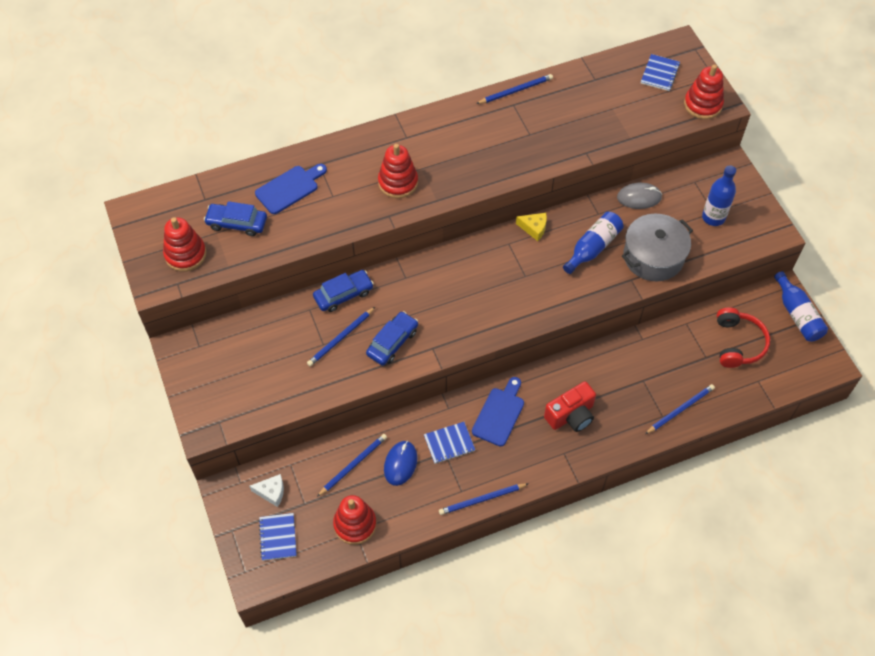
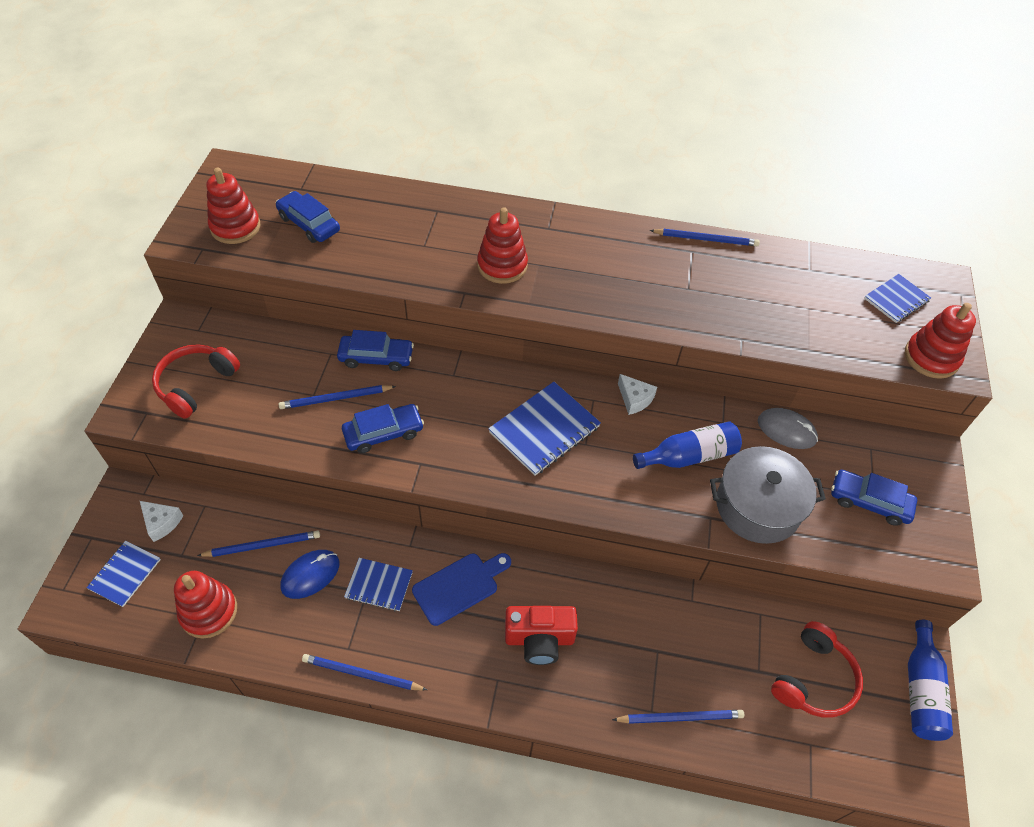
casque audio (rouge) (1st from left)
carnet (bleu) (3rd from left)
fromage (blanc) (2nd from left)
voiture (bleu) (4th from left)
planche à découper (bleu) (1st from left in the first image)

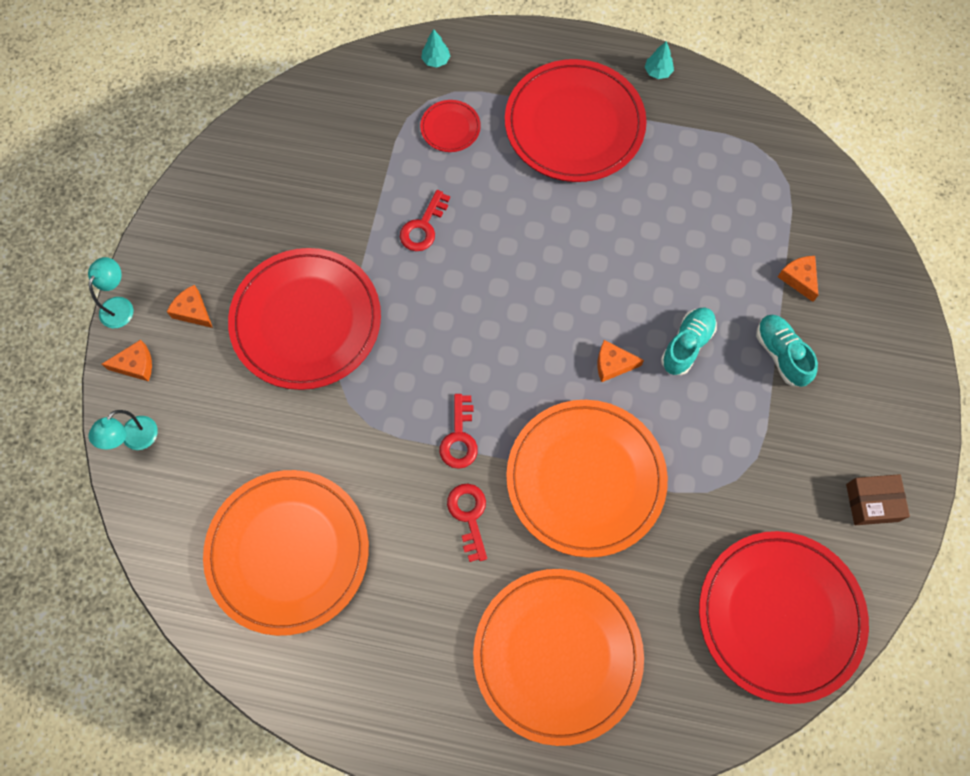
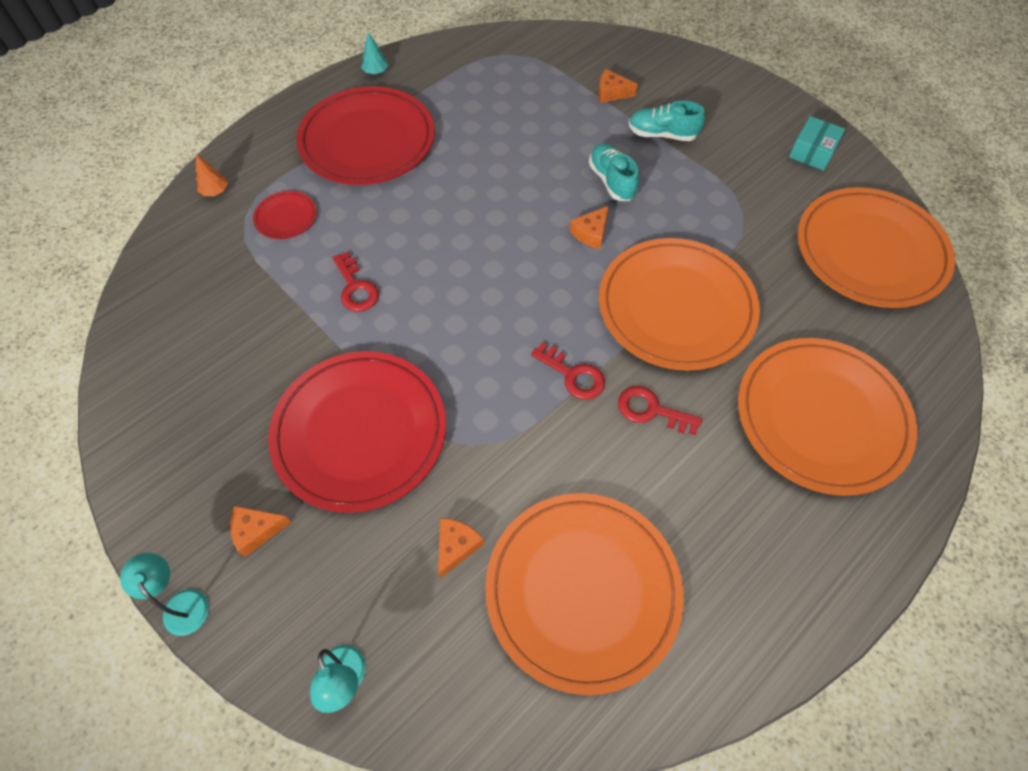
arbre (orange)
fromage (orange) (2nd from left)
boîte (turquoise)
assiette (orange) (4th from left)

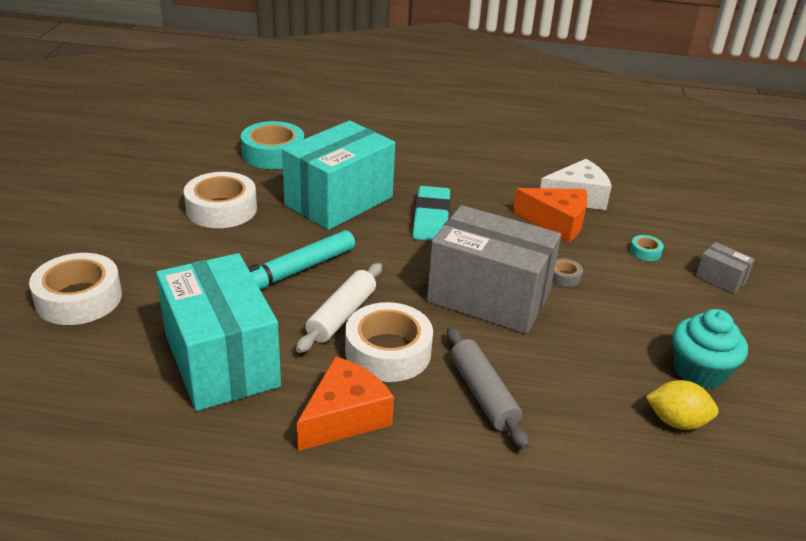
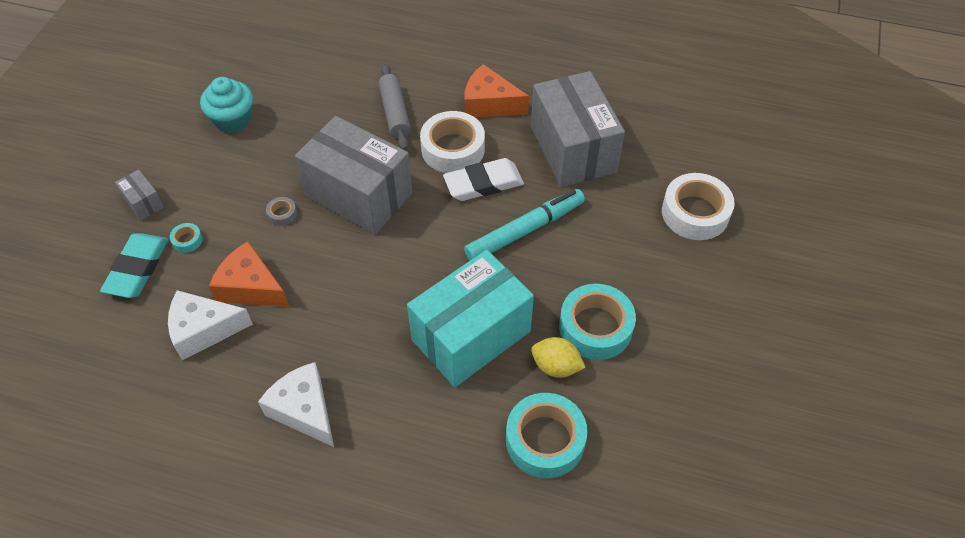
gomme (turquoise)
fromage (blanc) (2nd from left)
gomme (blanc)
fromage (orange) (2nd from left)
boîte (gris) (3rd from left)
citron (jaune)
ruban adhésif (turquoise) (3rd from left)

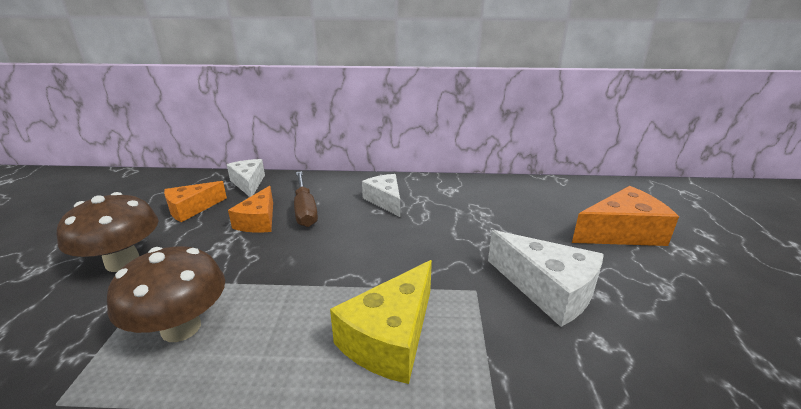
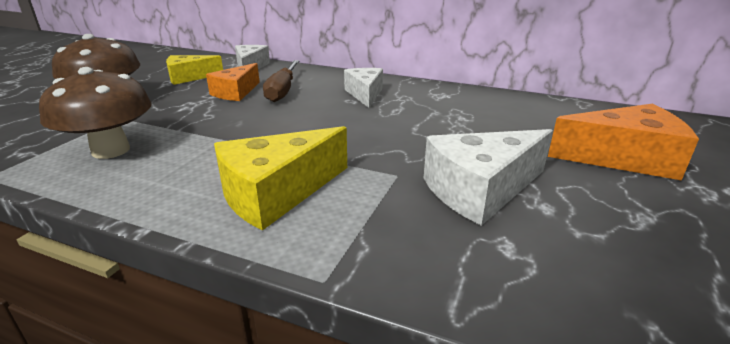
fromage (jaune) (1st from left)
fromage (blanc) (3rd from left)

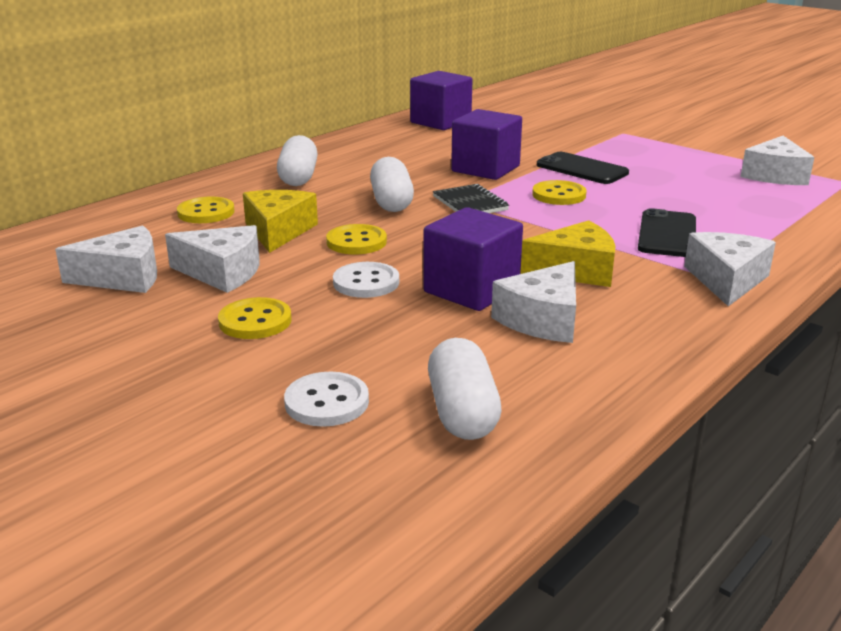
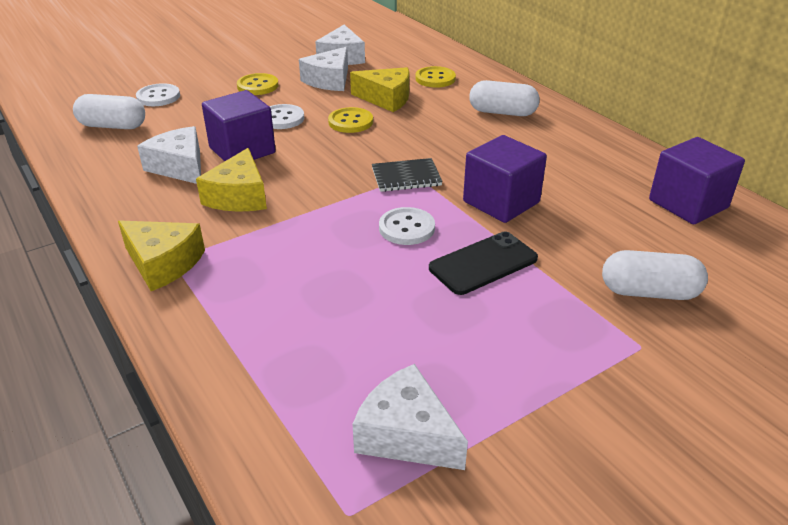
fromage (jaune) (1st from left)
bouton (blanc) (3rd from left)
gélule (blanc) (3rd from left)
téléphone (noir) (2nd from left in the first image)

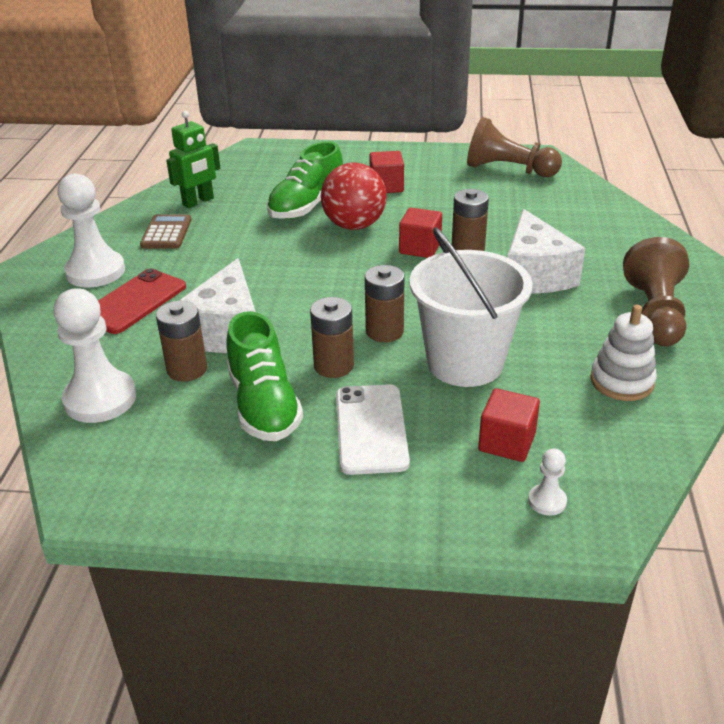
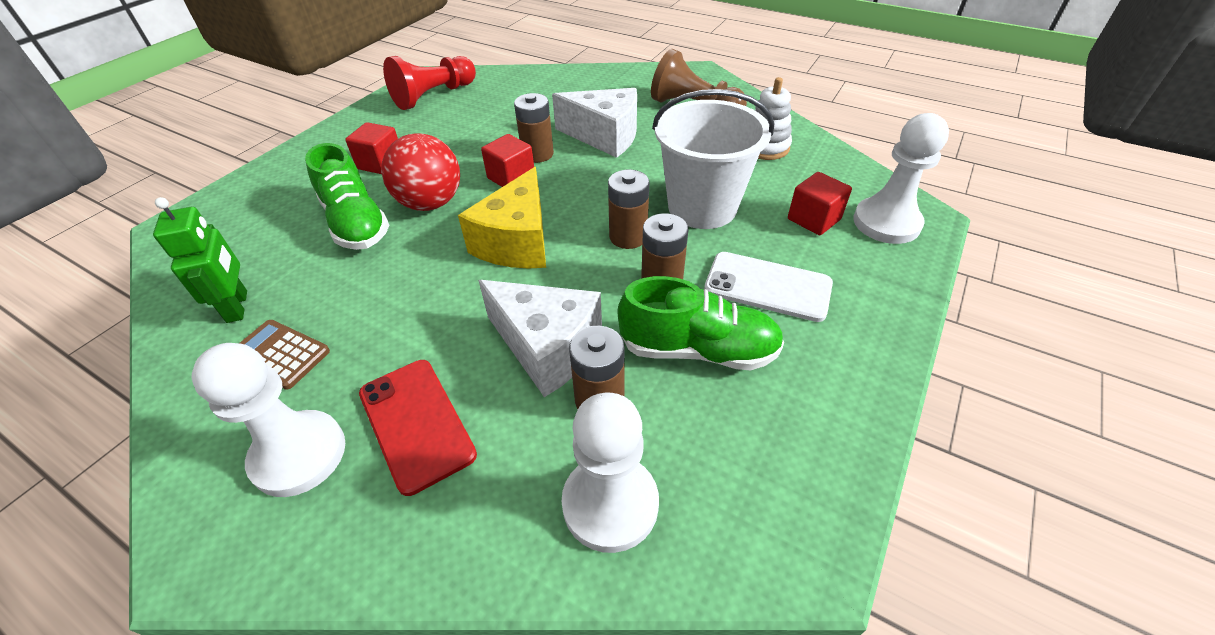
pion (rouge)
fromage (jaune)
pion (blanc) (3rd from left)

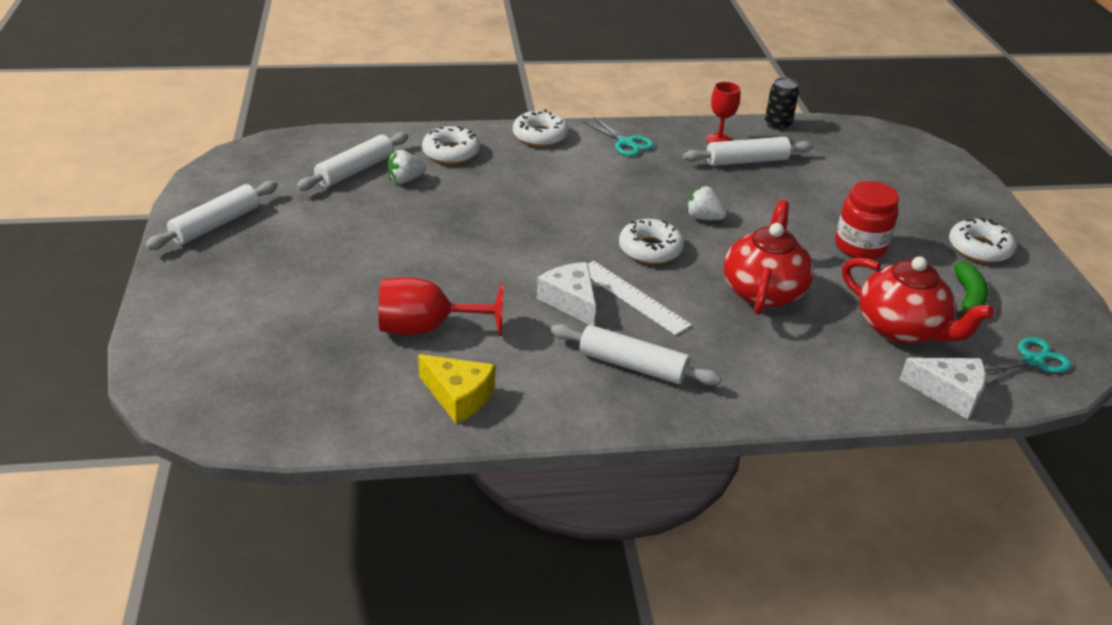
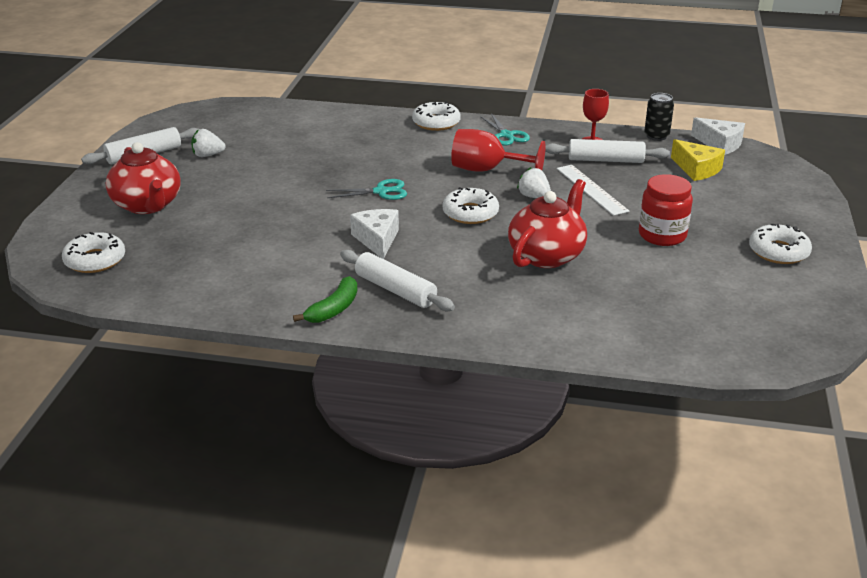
beignet (blanc) (1st from left)
théière (rouge) (1st from left)
fraise (blanc) (1st from left)
banane (vert)
ciseaux (turquoise) (1st from left)
verre à pied (rouge) (1st from left)
règle (blanc)
fromage (jaune)
fromage (blanc) (2nd from left)
rouleau à pâtisserie (blanc) (2nd from left in the first image)

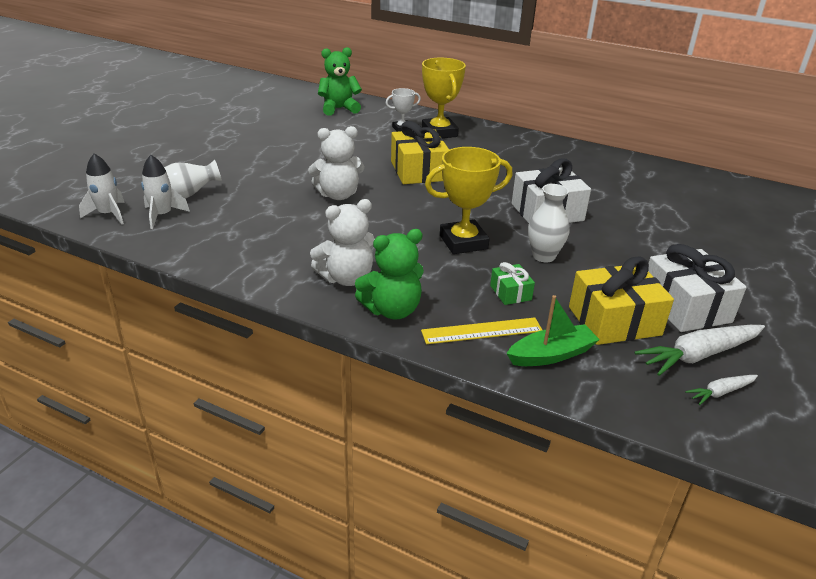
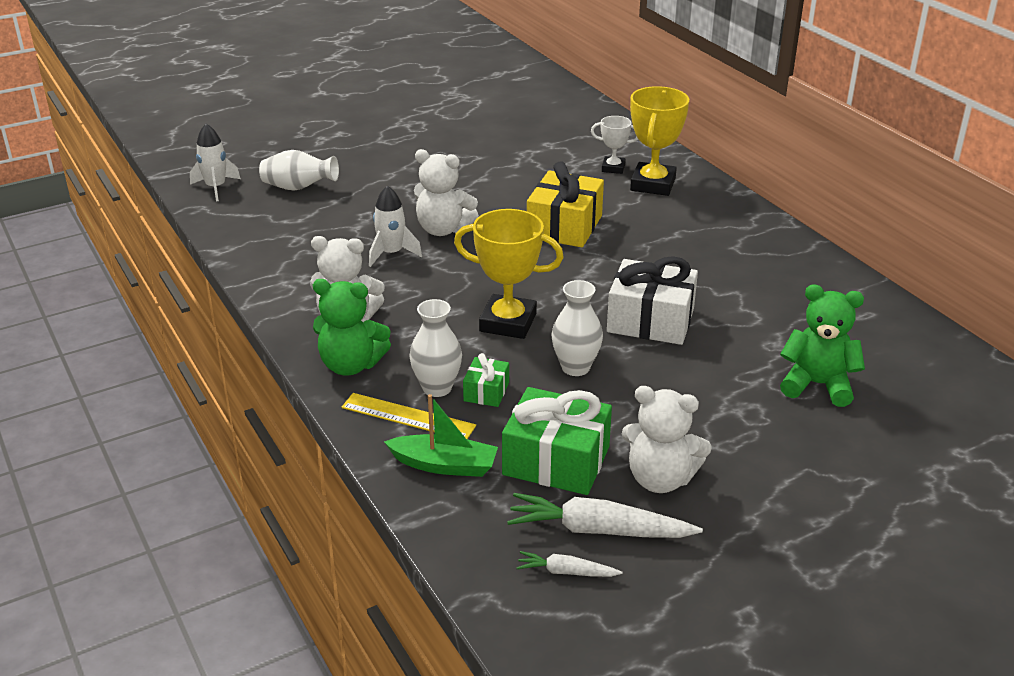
fusée (blanc) (2nd from left)
vase (blanc) (2nd from left)
cadeau (vert) (2nd from left)
ours en peluche (blanc) (3rd from left)
ours en peluche (vert) (2nd from left)

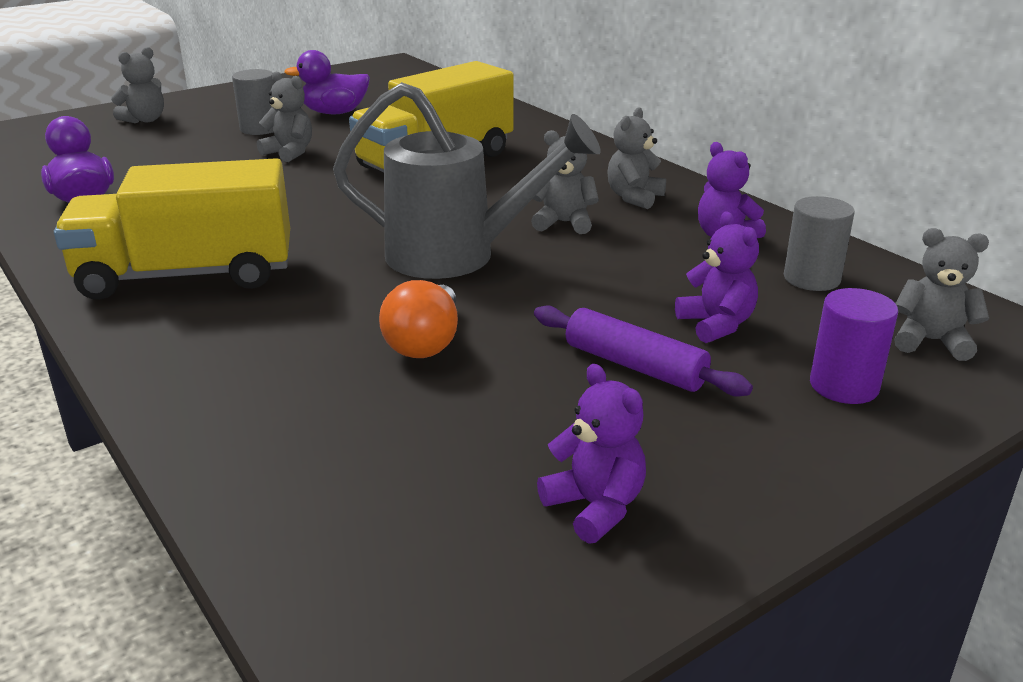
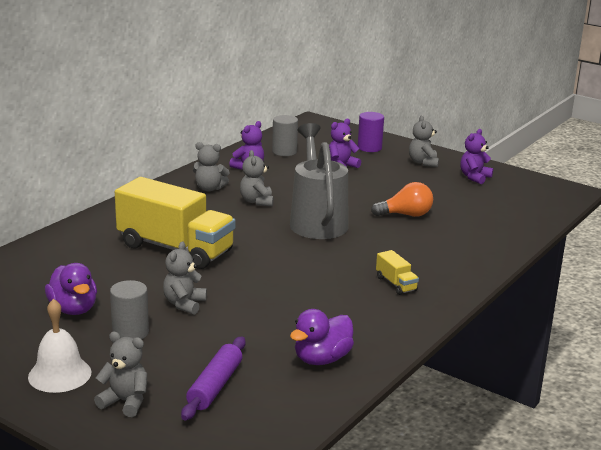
cloche (blanc)
rouleau à pâtisserie (violet)
camion (jaune) (2nd from left)
ours en peluche (gris) (5th from left)

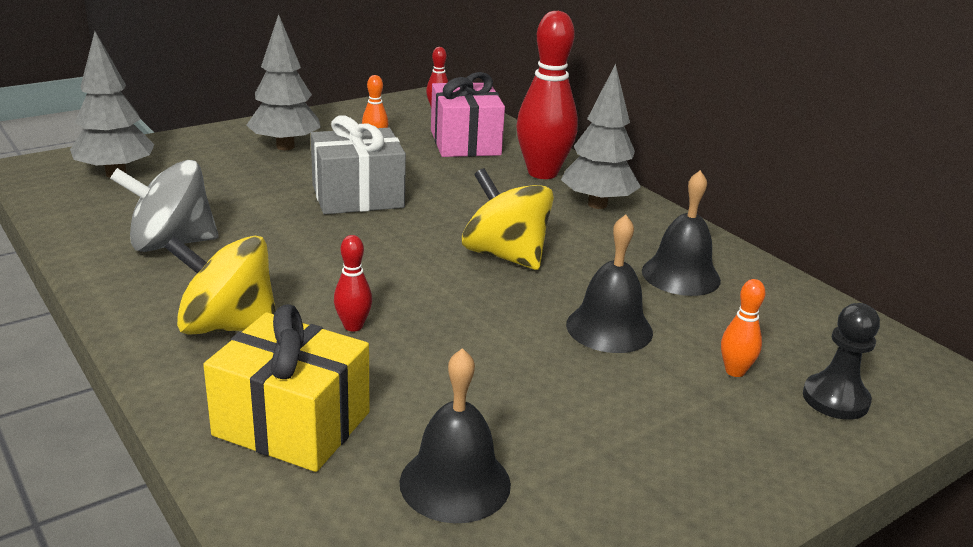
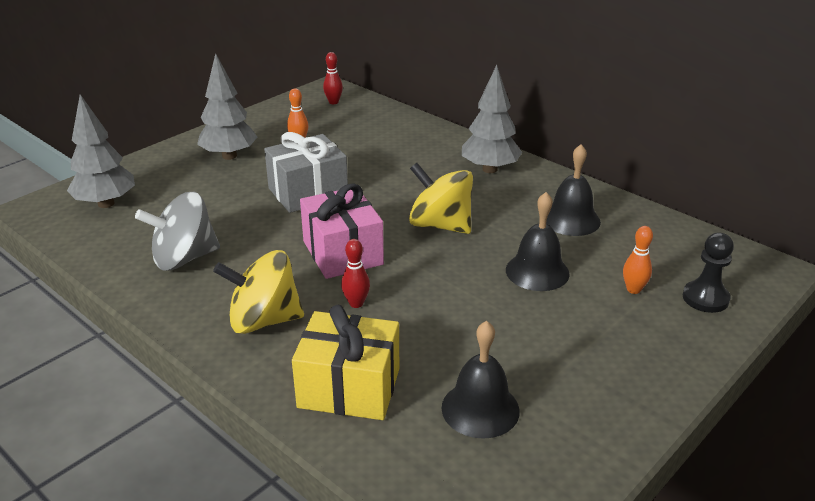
cadeau (rose)
quille (rouge) (3rd from left in the first image)

